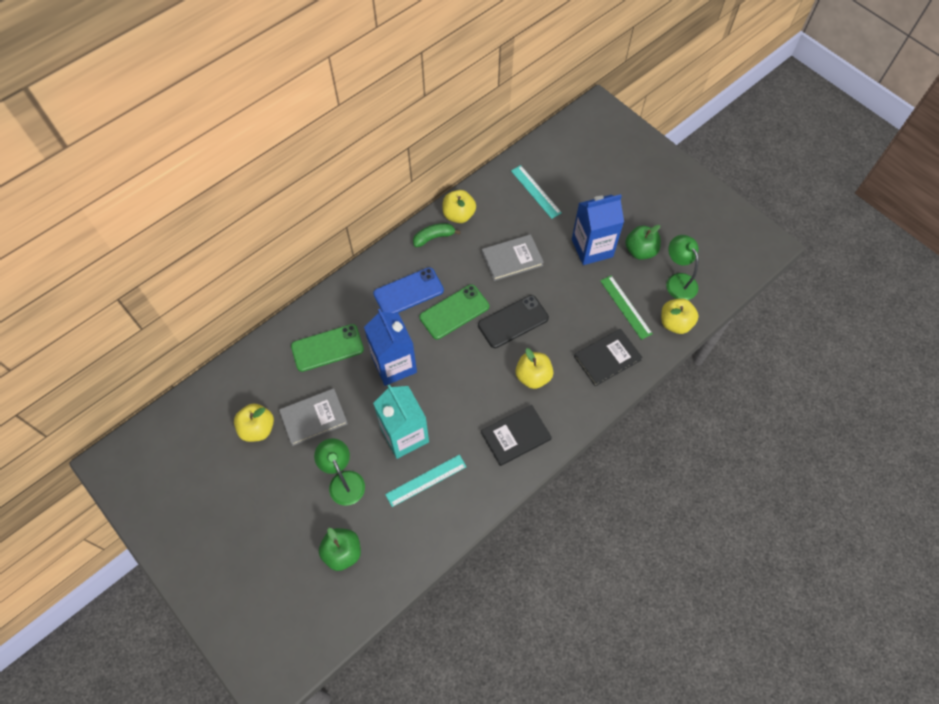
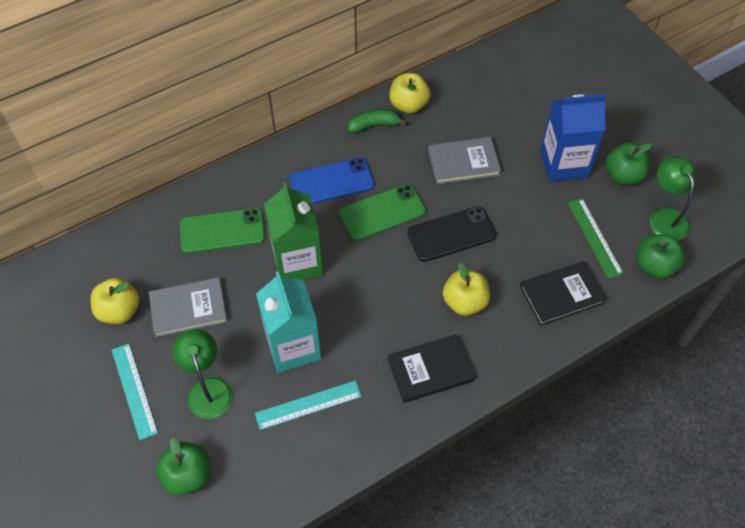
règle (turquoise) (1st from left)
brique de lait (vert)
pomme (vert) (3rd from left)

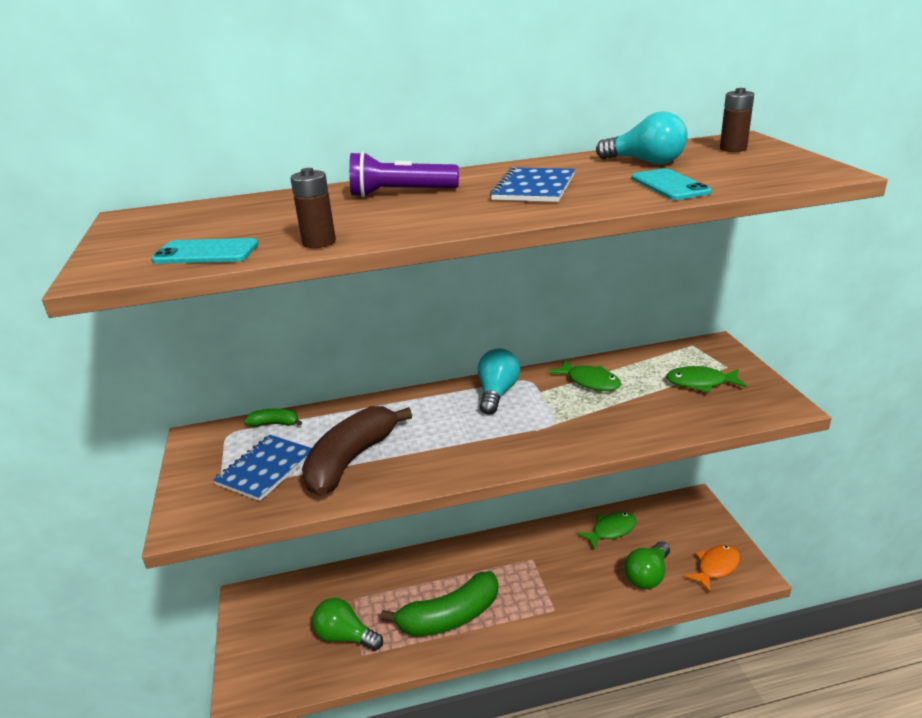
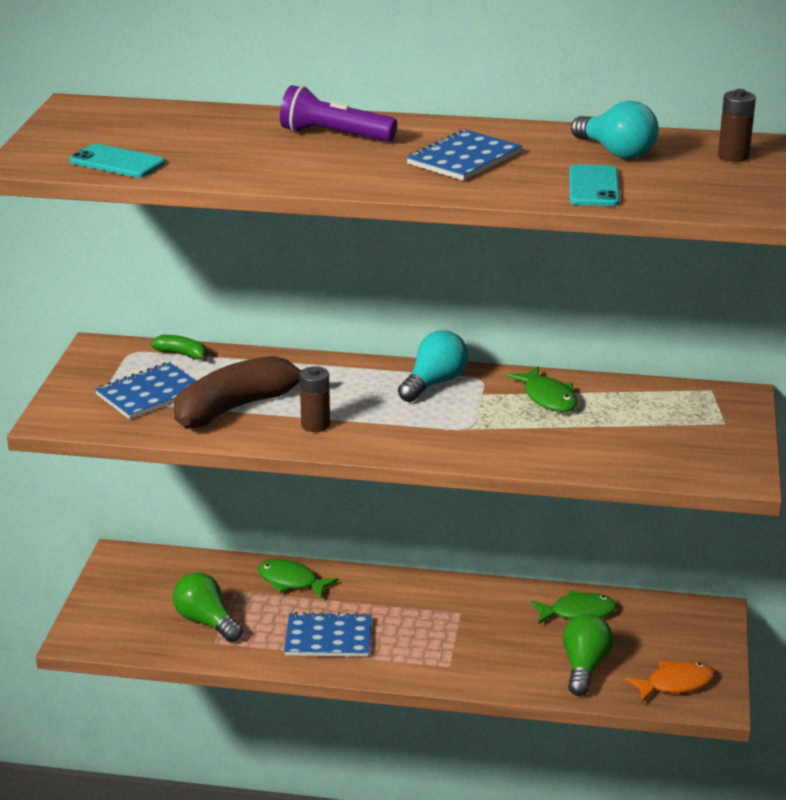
poisson (vert) (1st from left)
carnet (bleu) (2nd from left)
pile (marron) (1st from left)
ampoule (vert) (2nd from left)

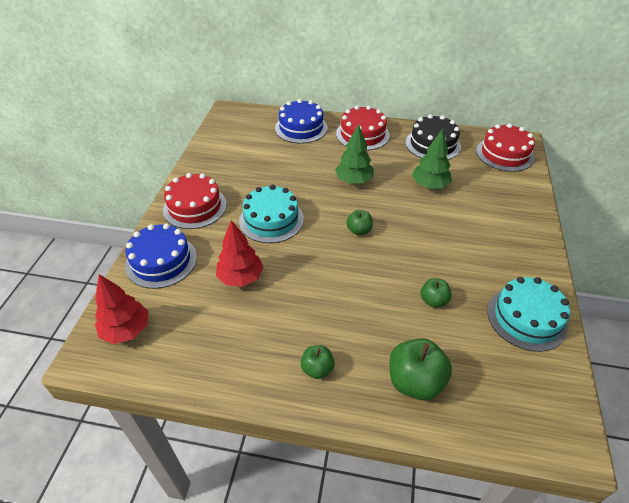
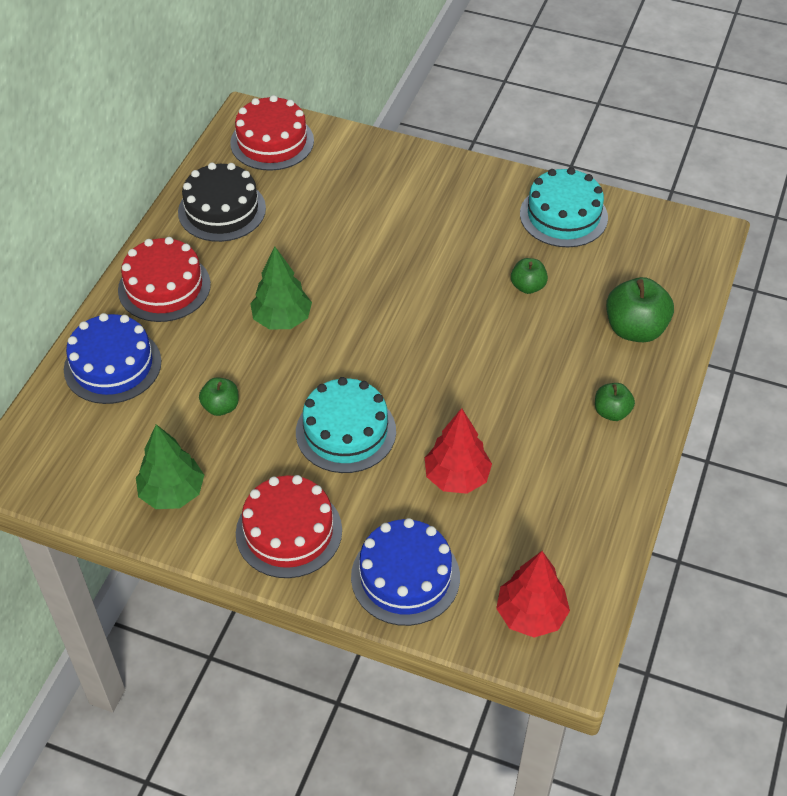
arbre (vert) (1st from left)
pomme (vert) (1st from left)

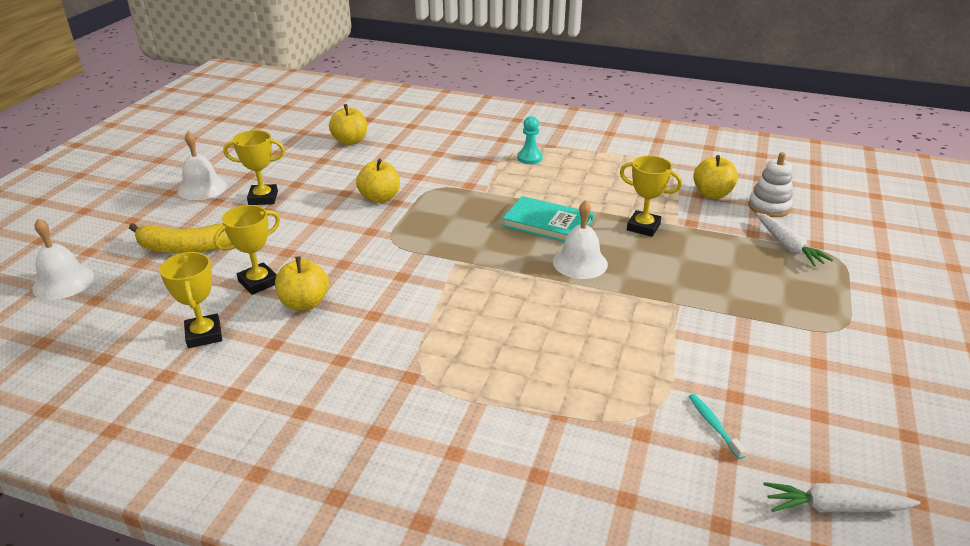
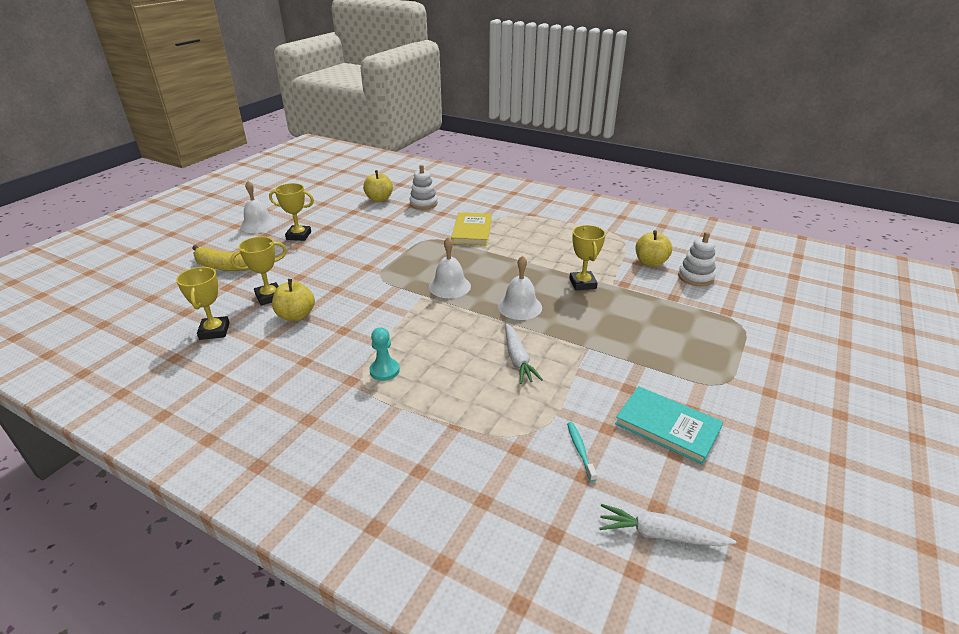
pion (turquoise)
jouet à empiler (blanc) (1st from left)
cloche (blanc) (2nd from left)
livre (jaune)
carotte (blanc) (1st from left)
trophée (jaune) (4th from left)
livre (turquoise)
pomme (jaune) (3rd from left in the first image)

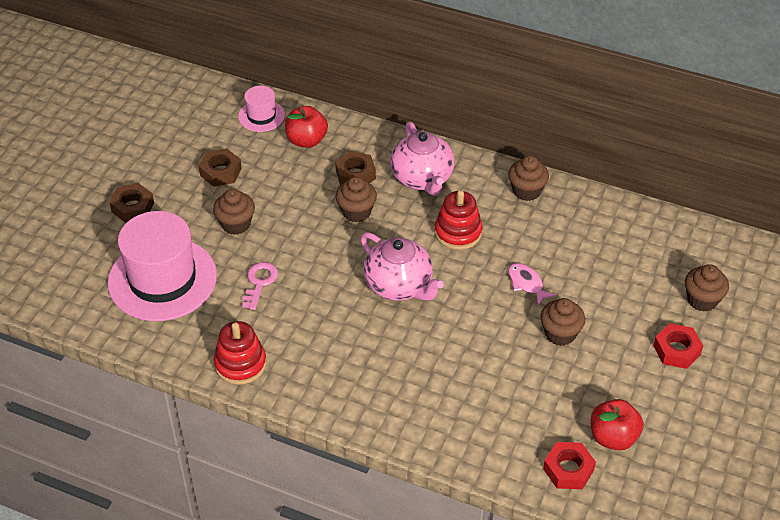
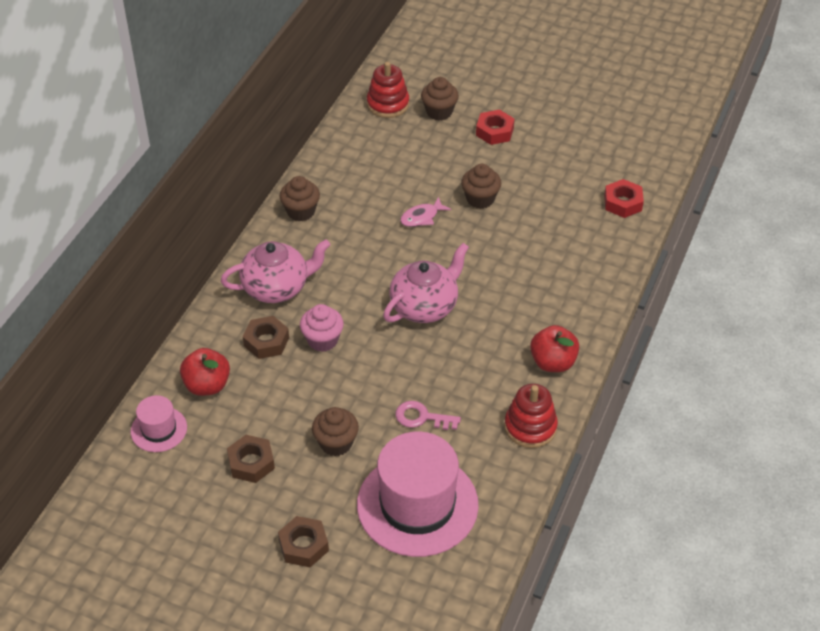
muffin (rose)
jouet à empiler (rouge) (1st from left)
pomme (rouge) (2nd from left)

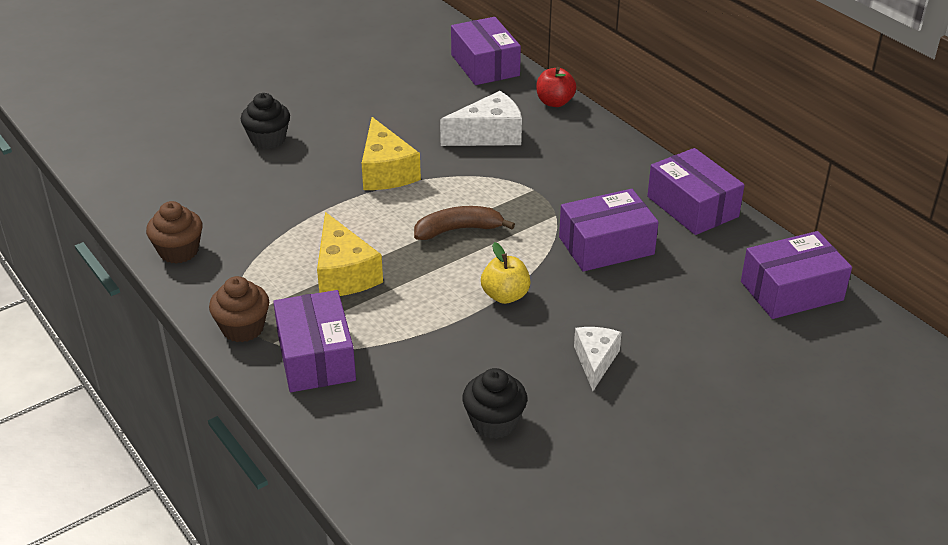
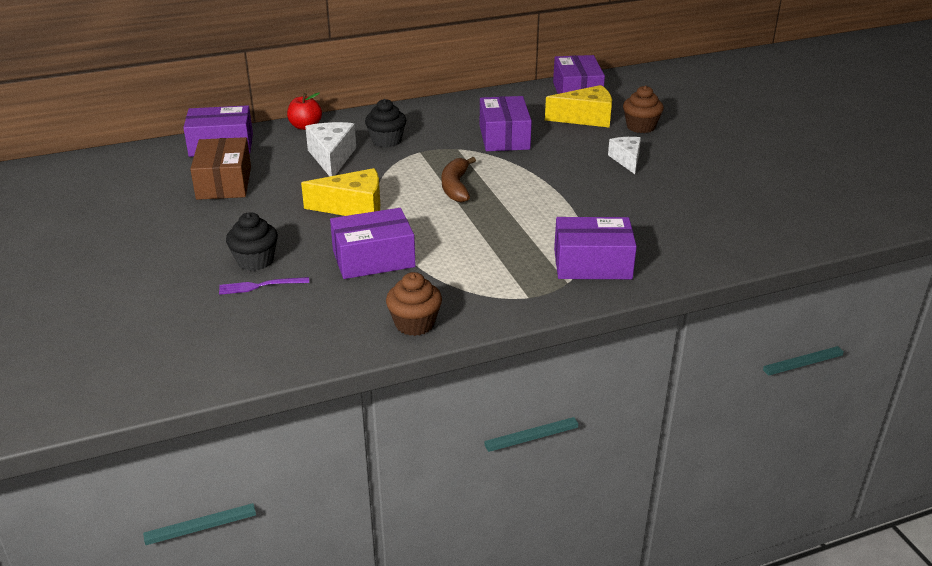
boîte (marron)
fourchette (violet)
boîte (violet) (2nd from left)
muffin (noir) (2nd from left)
fromage (jaune) (2nd from left)
fromage (blanc) (2nd from left)
muffin (marron) (2nd from left)
pomme (jaune)

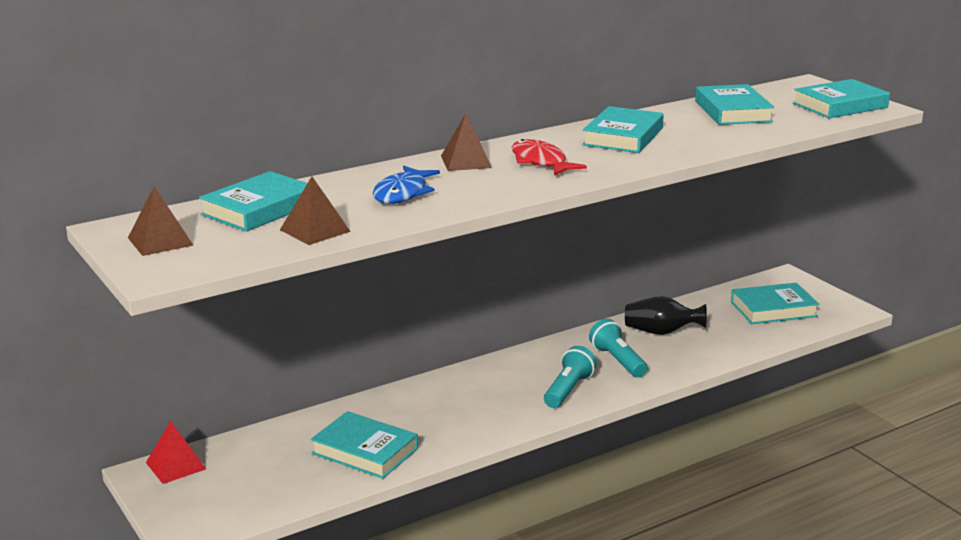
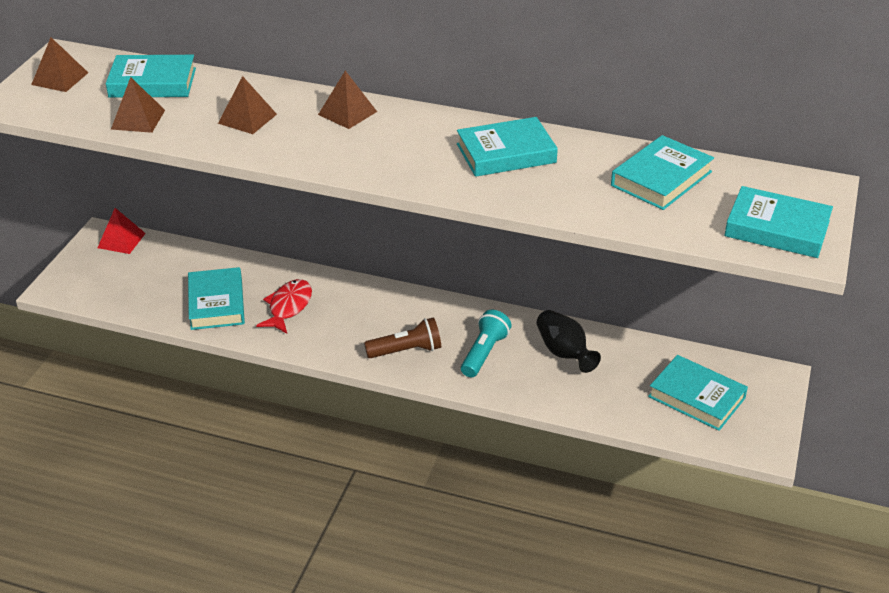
pyramide (marron) (3rd from left)
poisson (rouge)
lampe de poche (marron)

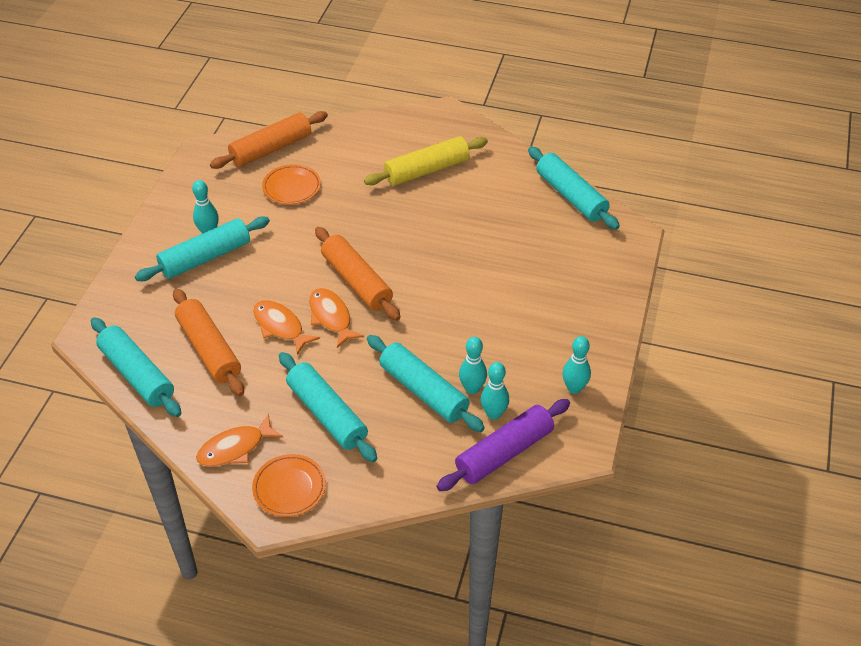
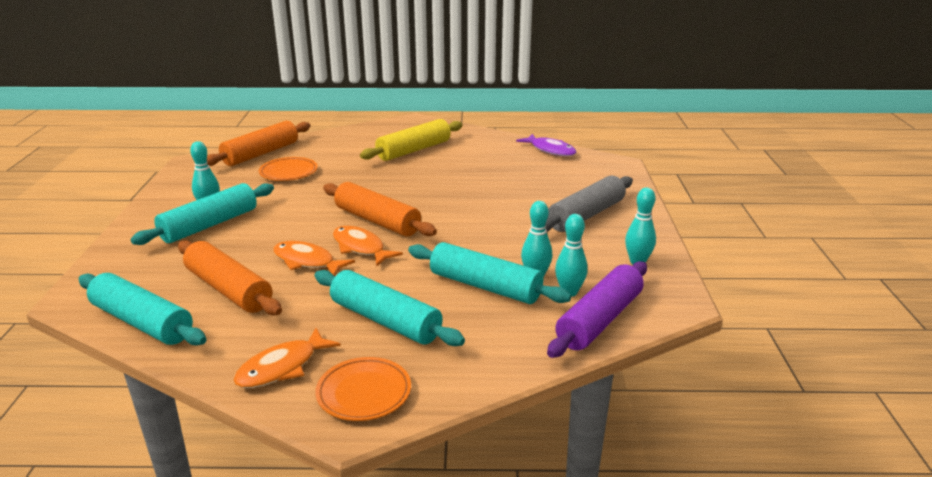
poisson (violet)
rouleau à pâtisserie (gris)

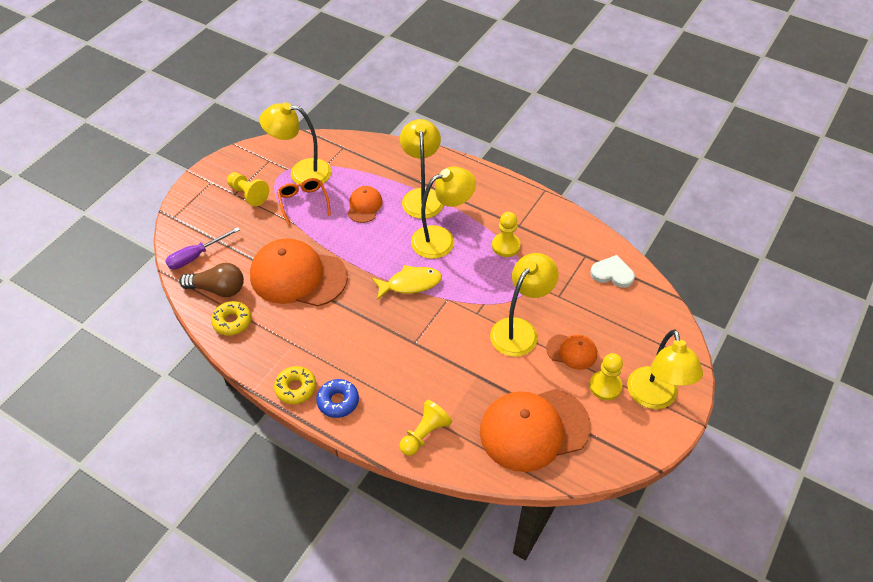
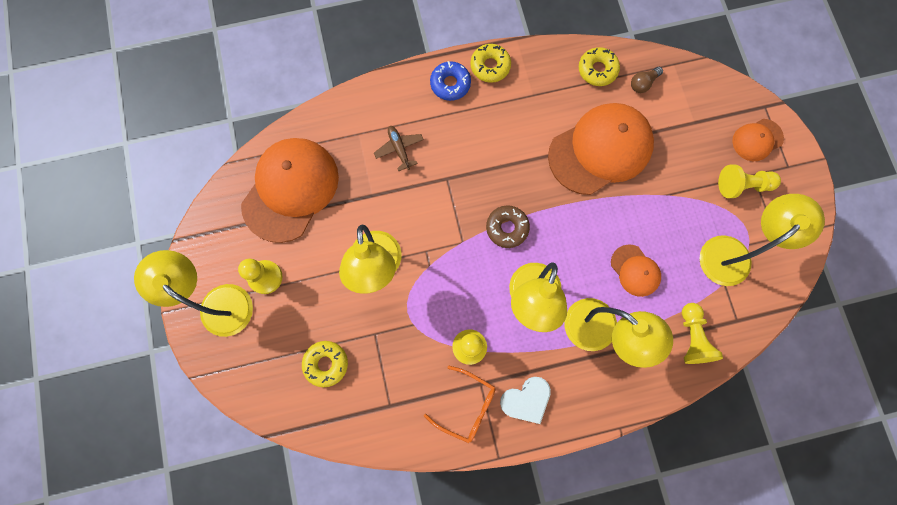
beignet (jaune) (1st from left)
avion (marron)
lunettes (orange)
beignet (marron)
cœur (blanc)
ampoule (marron)
pion (jaune) (3rd from left)
casquette (orange) (4th from left)
tournevis (violet)

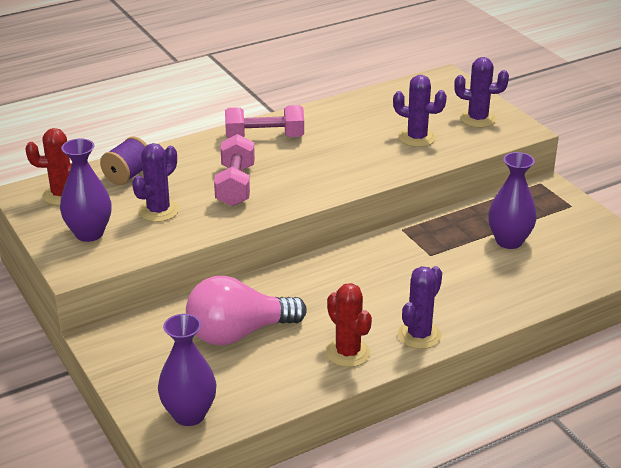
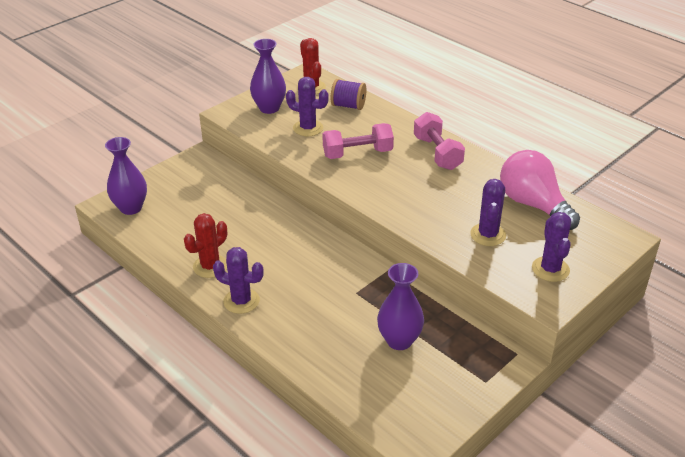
ampoule (rose)

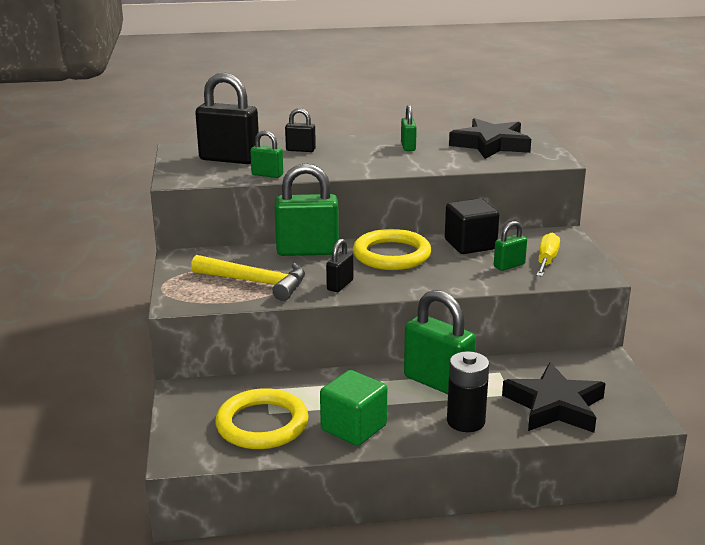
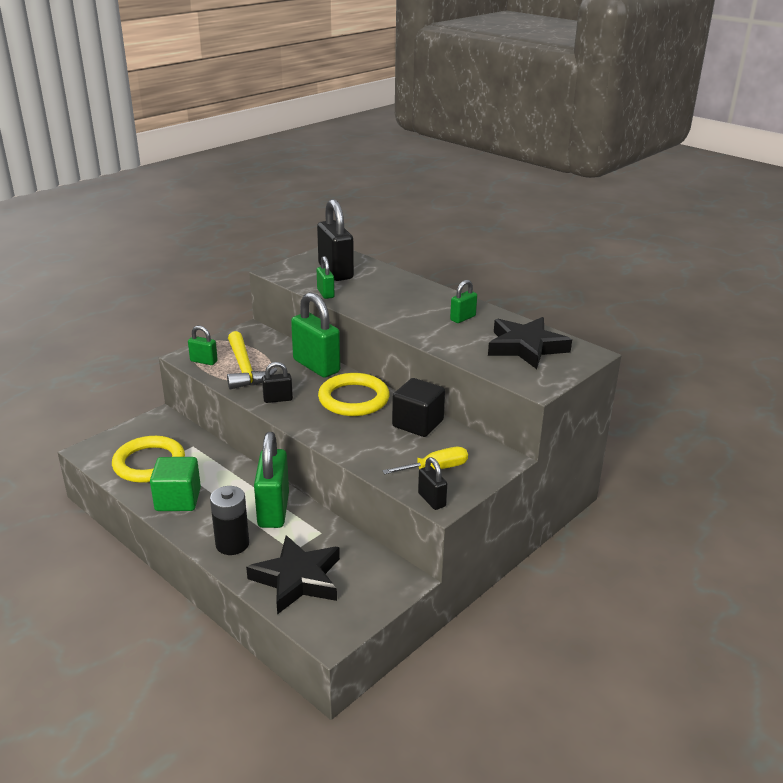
cadenas (vert) (1st from left)
cadenas (noir) (3rd from left)

